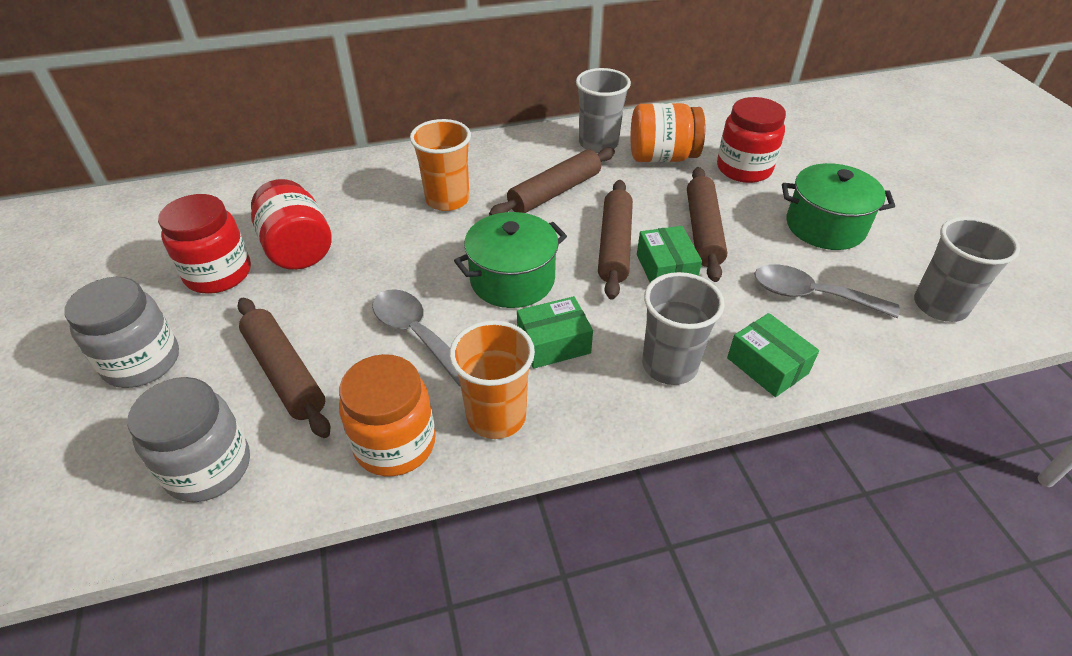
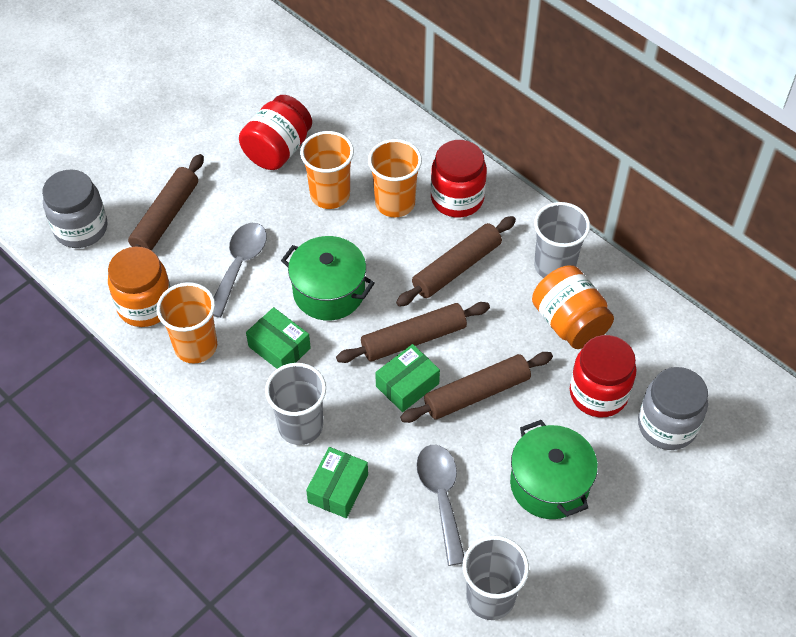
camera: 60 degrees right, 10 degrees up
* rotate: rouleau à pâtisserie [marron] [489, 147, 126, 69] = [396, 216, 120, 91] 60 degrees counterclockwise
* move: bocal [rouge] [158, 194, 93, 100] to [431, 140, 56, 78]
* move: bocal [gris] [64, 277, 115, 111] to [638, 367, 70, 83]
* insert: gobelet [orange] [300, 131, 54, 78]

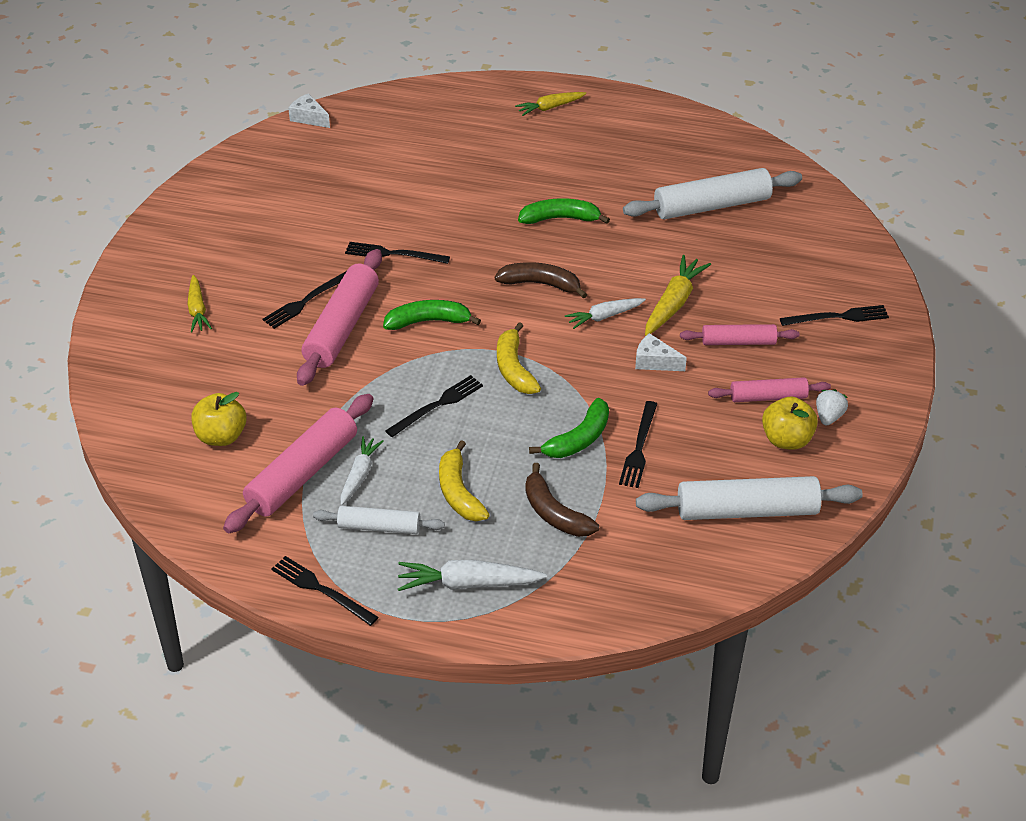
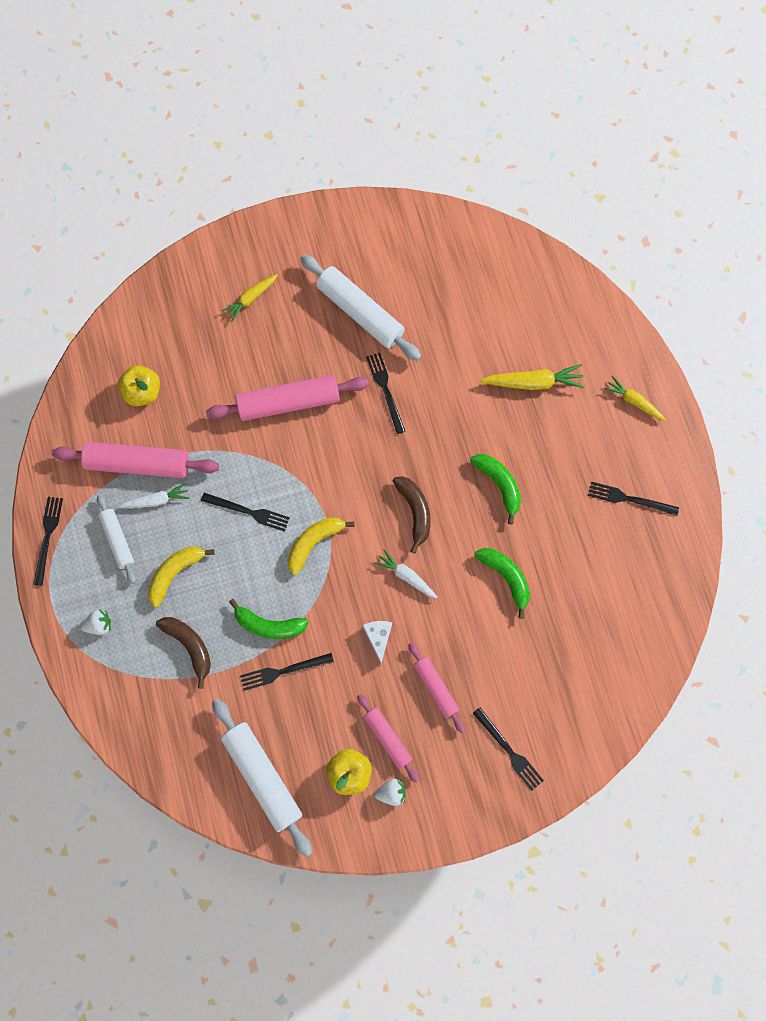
camera: 60 degrees right, 30 degrees up
* delete: fromage [blanc] [288, 93, 42, 35]
* move: rouleau à pâtisserie [blanc] [623, 168, 179, 51] to [300, 255, 121, 106]
* move: carotte [jaune] [645, 255, 66, 81] to [480, 364, 105, 26]
* move: fourchette [noir] [263, 271, 84, 58] to [588, 482, 91, 34]
* move: banane [vert] [383, 300, 98, 30] to [475, 548, 55, 71]
* rotate: banane [marron] [525, 463, 74, 74] = [156, 617, 55, 72] 120 degrees clockwise
* replace: carotte [blanc] [398, 560, 149, 31] to fraise [blanc] [81, 610, 30, 25]

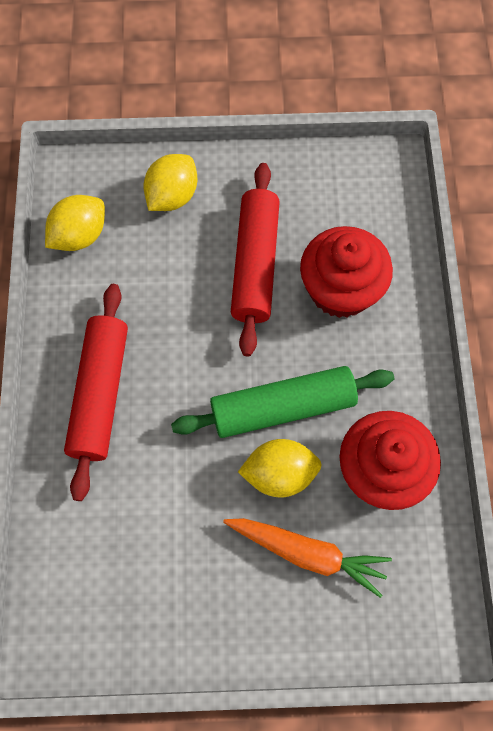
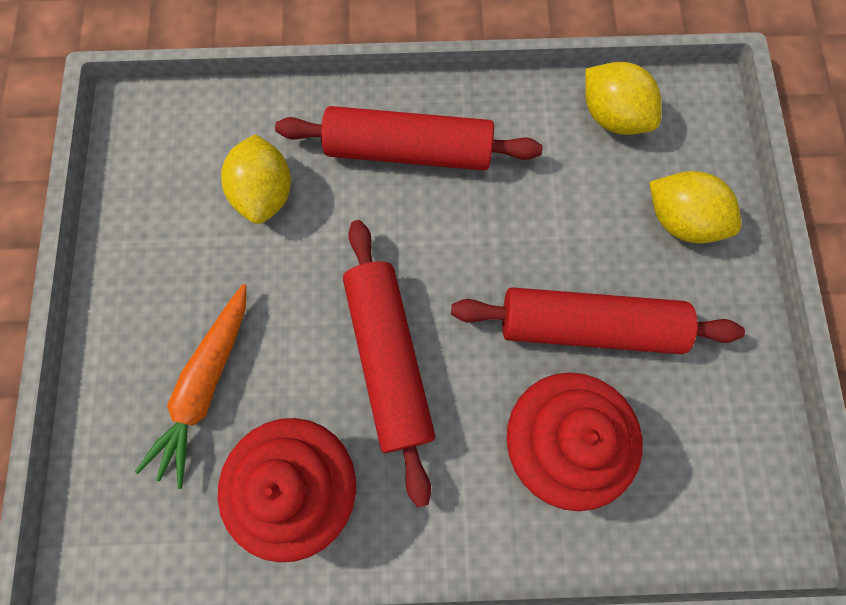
camera: 90 degrees right, 5 degrees up
* recolor: rouleau à pâtisserie [vert] [171, 366, 223, 72] to rouleau à pâtisserie [rouge] [343, 220, 92, 288]
* move: citron [jaune] [238, 439, 84, 58] to [221, 134, 70, 90]

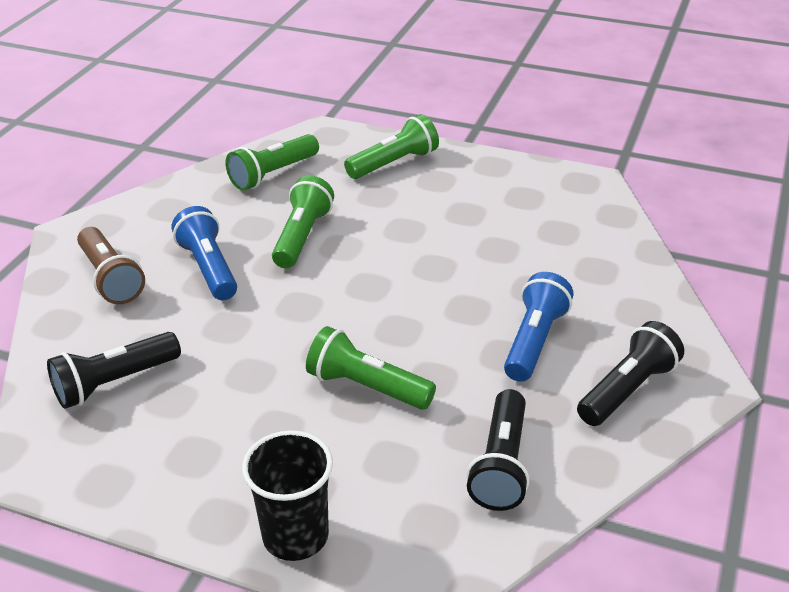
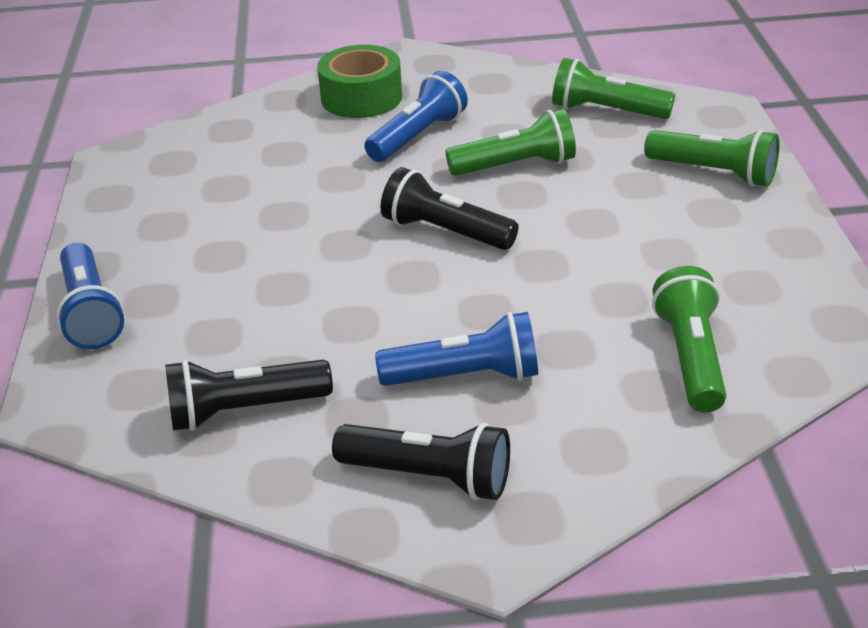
camera: 65 degrees right, 0 degrees up
* replace: lampe de poche [marron] [77, 227, 68, 77] to ruban adhésif [vert] [317, 45, 85, 73]
* move: lampe de poche [vert] [306, 326, 130, 84] to [652, 266, 74, 147]
* move: lampe de poche [noir] [47, 332, 134, 77] to [381, 167, 137, 83]
* replace: gobelet [noir] [242, 430, 91, 131] to lampe de poche [bleu] [56, 243, 69, 106]

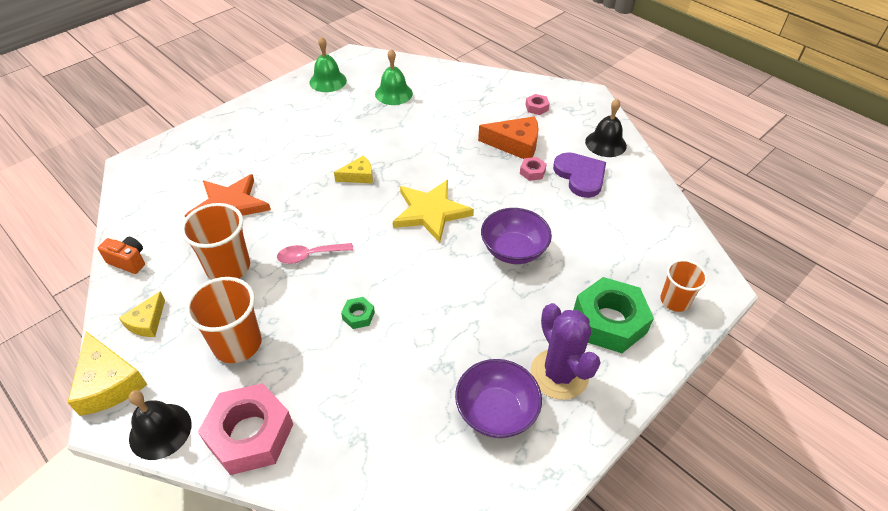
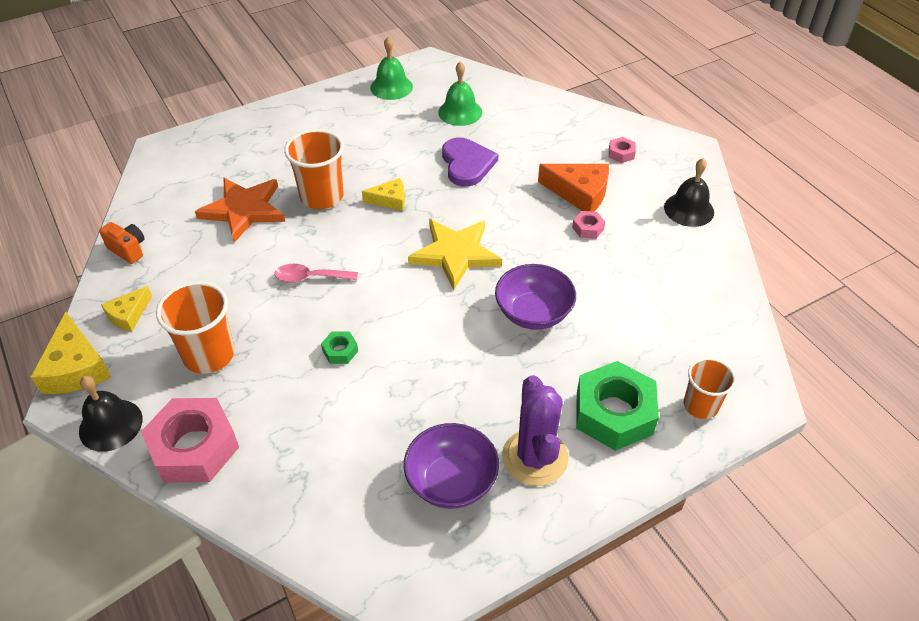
camera: 15 degrees right, 0 degrees up
* move: cœur [violet] [553, 152, 53, 46] to [442, 138, 56, 49]
* move: gobelet [orange] [181, 203, 69, 77] to [284, 129, 60, 80]

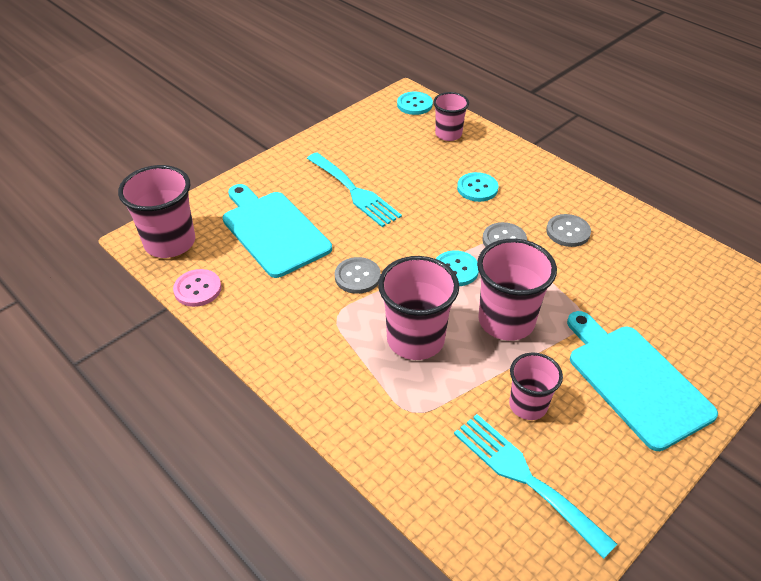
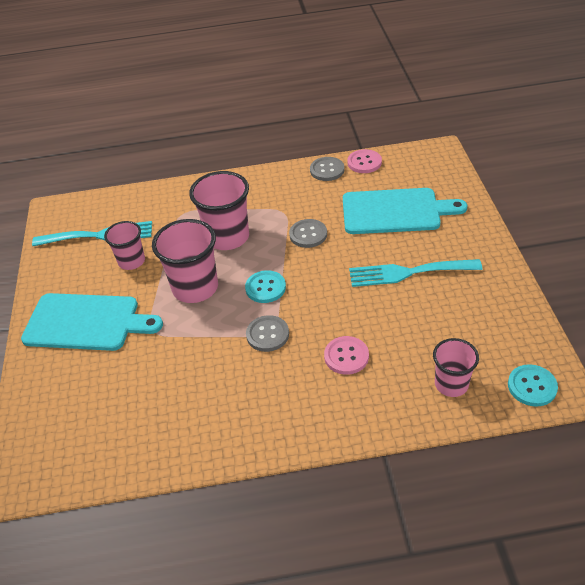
camera: 130 degrees right, 0 degrees up
* delete: gobelet [rose] [118, 165, 77, 93]
* recolor: bouton [turquoise] [457, 172, 41, 30] to bouton [rose] [324, 336, 45, 39]
* move: bouton [gris] [546, 214, 45, 33] to [310, 157, 34, 24]

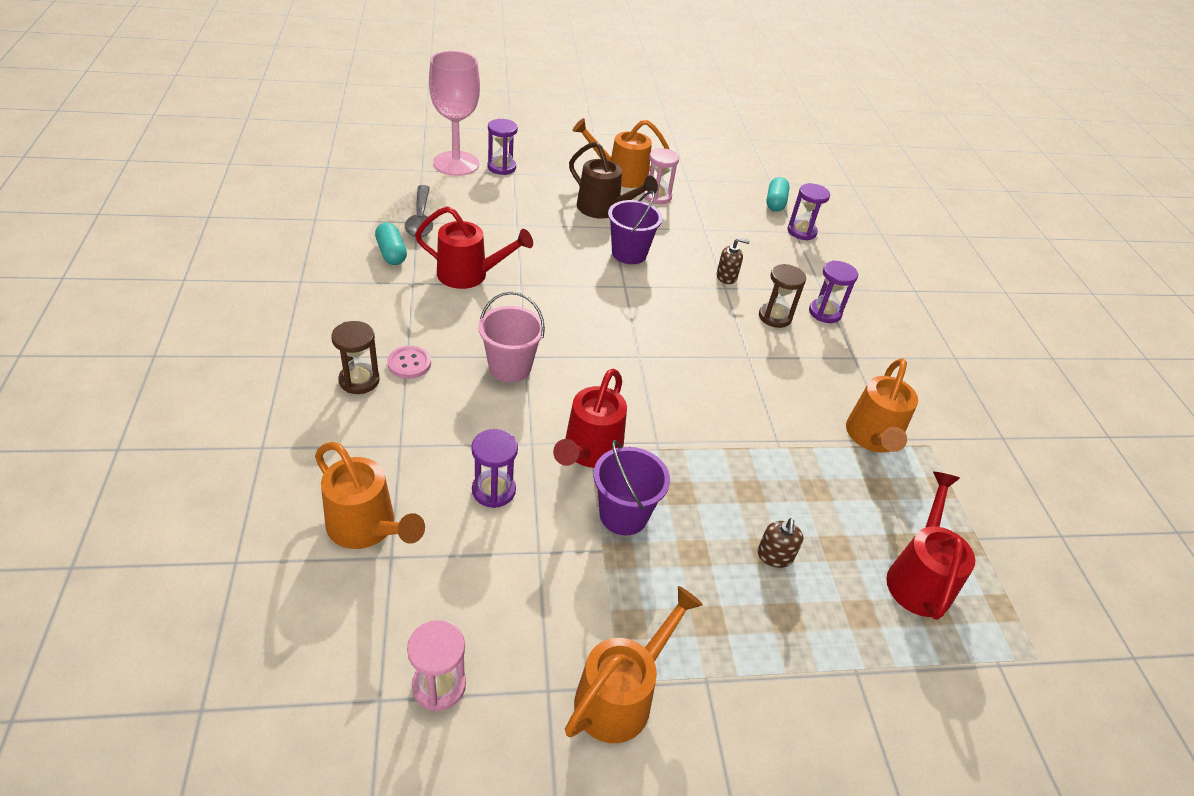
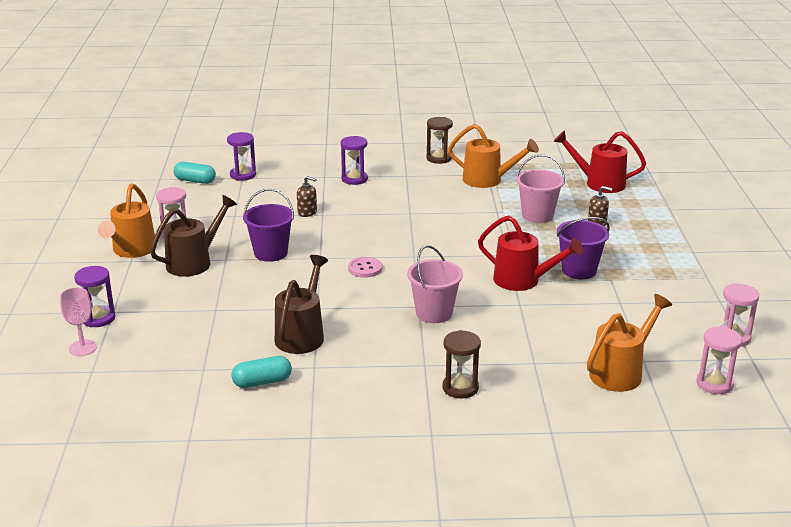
camera: 80 degrees left, 15 degrees down
* resize: verre à pied [rose] [429, 51, 51, 125] = [60, 287, 37, 69] x0.51
* delete: cuillère [gris] [405, 185, 28, 52]
* recolor: arrosoir [rouge] [415, 206, 118, 83] to arrosoir [marron] [275, 255, 53, 99]
* rotate: distributeur de savon [marron] [717, 238, 33, 46] = [297, 176, 20, 41] 105 degrees clockwise
* move: sablier [marron] [759, 264, 47, 64] to [426, 117, 27, 47]
* move: bouton [rose] [387, 346, 44, 33] to [348, 257, 34, 21]
* delete: sablier [violet] [471, 429, 47, 79]
* delete: arrosoir [orange] [565, 586, 138, 157]
* insert: seau [rose] [516, 155, 49, 68]
* insert: sablier [rose] [696, 327, 46, 67]

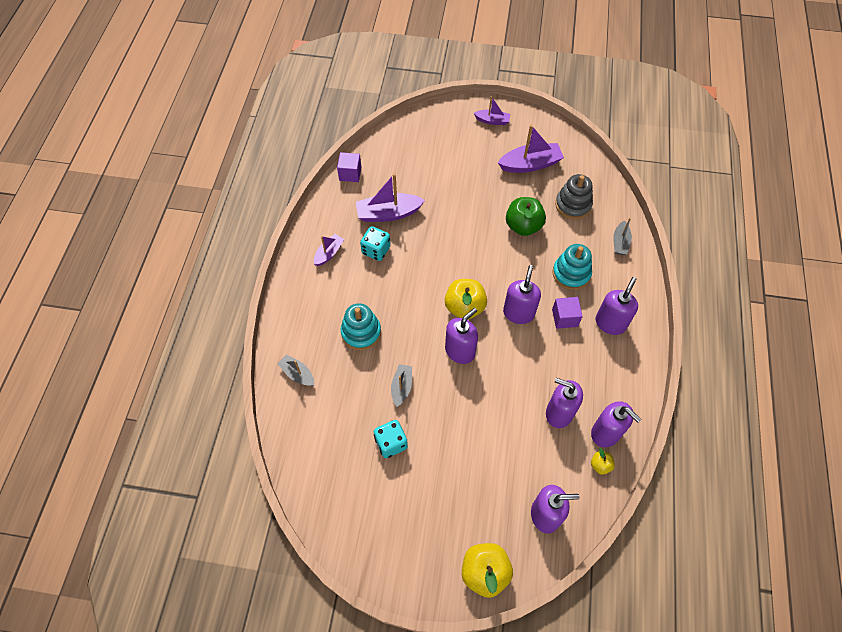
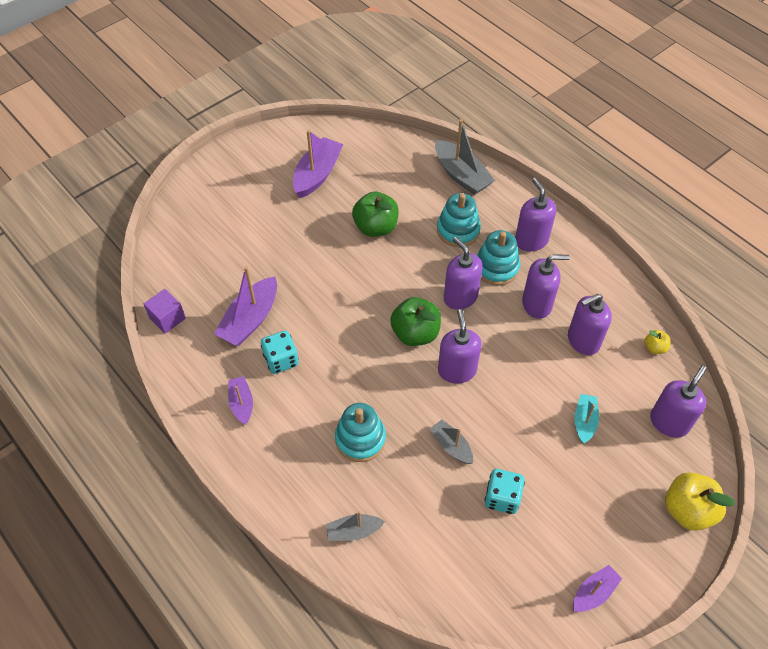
camera: 50 degrees left, 5 degrees down
* move: bateau [violet] [474, 96, 36, 29] to [573, 565, 49, 47]
* delete: jouet à empiler [gris] [555, 174, 38, 46]
* resize: bateau [gris] [613, 218, 19, 37] = [435, 119, 60, 76] x1.73
* recolor: pomme [jaune] [445, 279, 42, 41] to pomme [vert] [390, 297, 51, 49]
* replace: cube [violet] [552, 297, 31, 32] to jouet à empiler [turquoise] [477, 230, 43, 56]
* move: distributeur de savon [violet] [591, 401, 51, 46] to [522, 254, 48, 65]
* insert: bateau [turquoise] [574, 394, 25, 49]

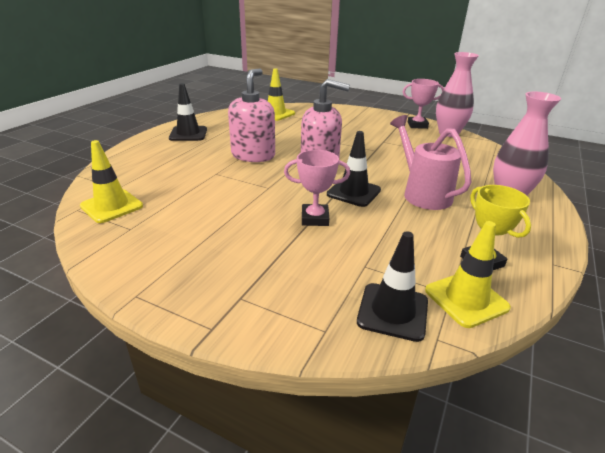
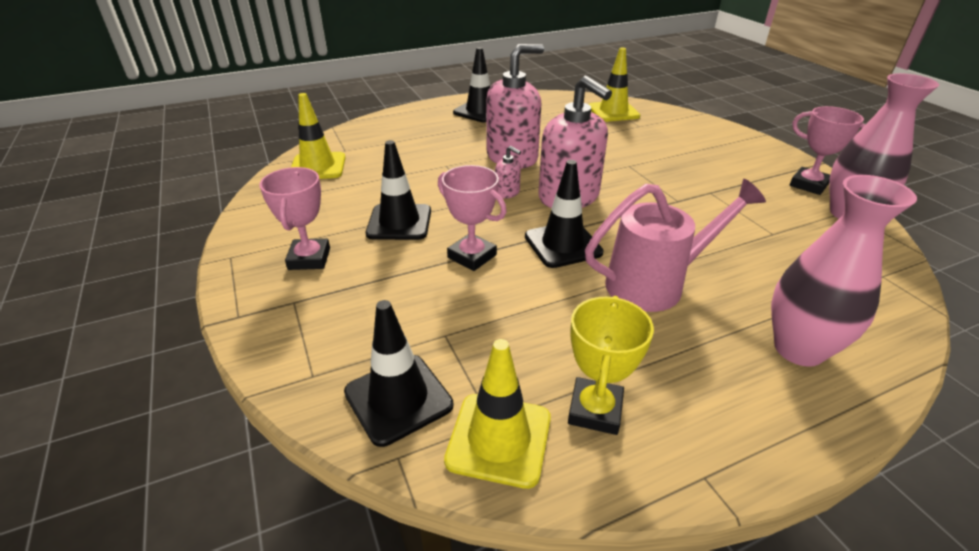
camera: 40 degrees right, 5 degrees up
* rotate: arrosoir [rose] [390, 115, 81, 95] = [585, 179, 181, 133] 60 degrees clockwise
* insert: cône de chantier [noir] [366, 140, 65, 100]
* insert: distributeur de savon [rose] [495, 146, 26, 53]
* insert: trophée [rose] [259, 167, 71, 103]

